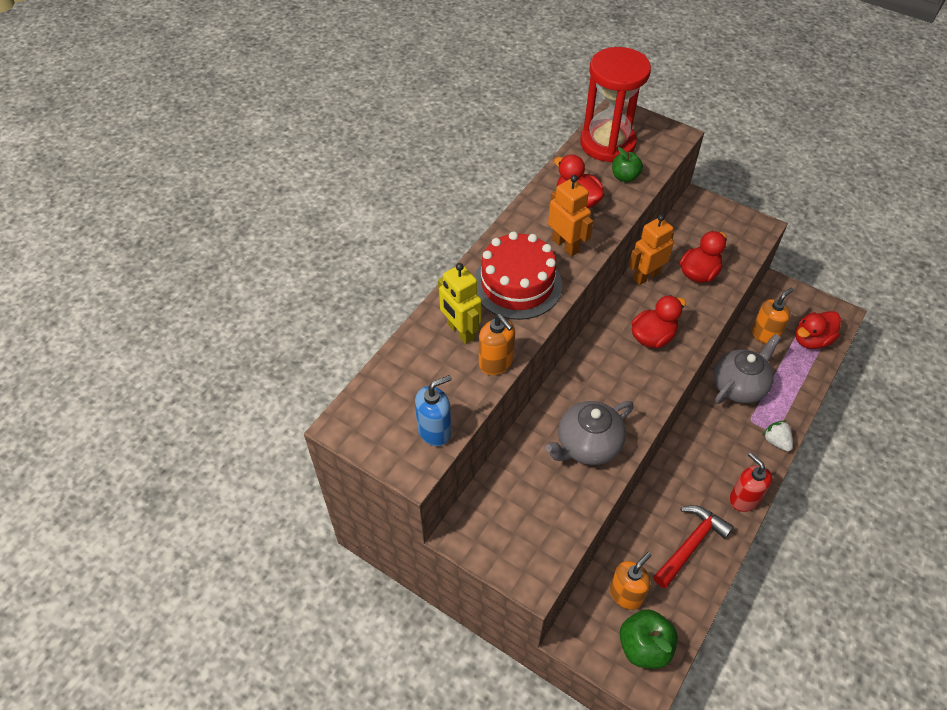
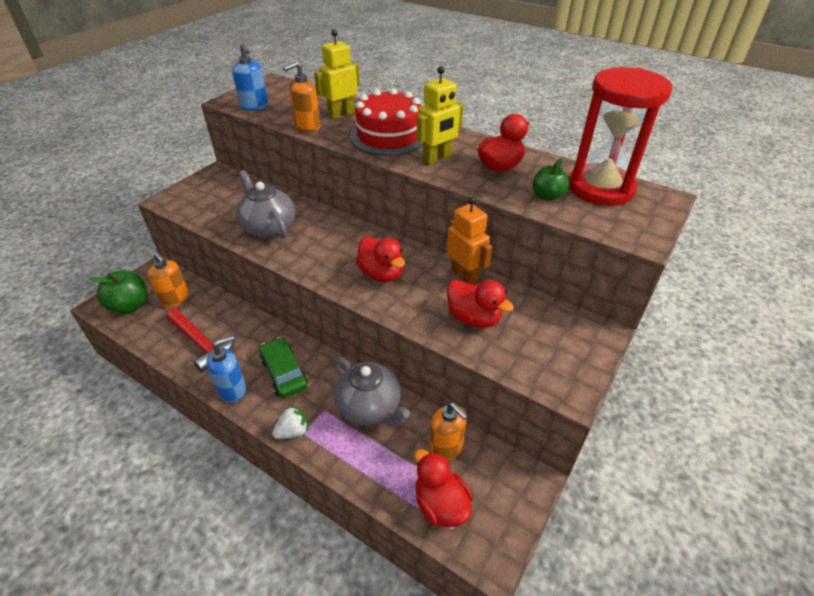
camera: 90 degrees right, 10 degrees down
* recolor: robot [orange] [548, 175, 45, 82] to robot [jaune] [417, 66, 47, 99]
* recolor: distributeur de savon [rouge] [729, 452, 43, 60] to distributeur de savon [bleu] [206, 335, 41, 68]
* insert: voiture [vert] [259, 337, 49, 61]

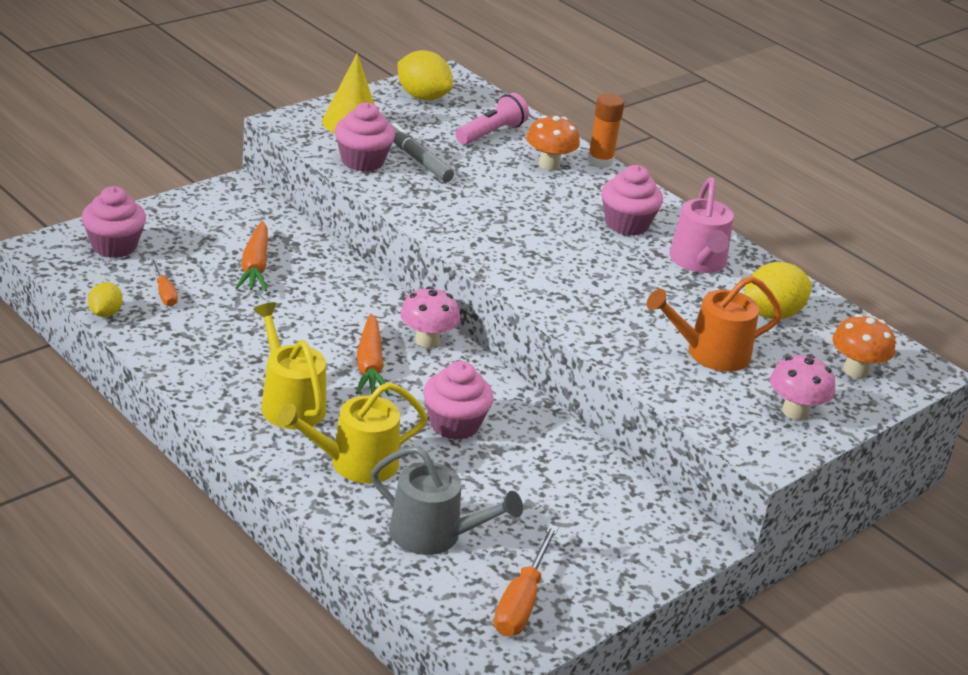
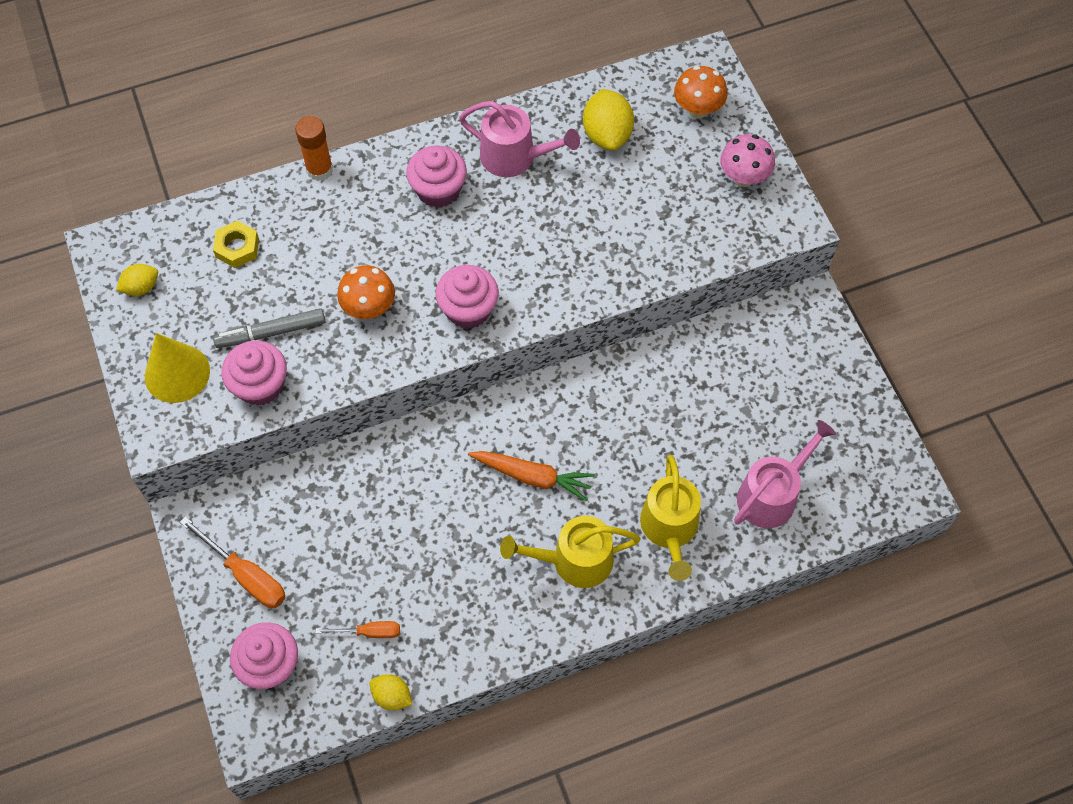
camera: 65 degrees left, 30 degrees up
* resize: citron [jaune] [398, 50, 55, 51] = [116, 264, 42, 32] x0.58
* replace: lampe de poche [rose] [455, 93, 74, 52] to écrou [jaune] [213, 221, 46, 47]
* move: champignon [orange] [526, 115, 54, 55] to [337, 265, 58, 54]
* delete: carotte [orange] [235, 221, 33, 70]
* delete: arrosoir [orange] [647, 276, 135, 96]
* delete: champignon [rose] [400, 286, 60, 62]
* move: muffin [rose] [423, 361, 71, 79] to [435, 265, 64, 64]
* recolor: arrosoir [gris] [371, 446, 152, 109] to arrosoir [rose] [734, 420, 102, 108]
* move: tournevis [orange] [494, 524, 65, 112] to [180, 516, 106, 92]

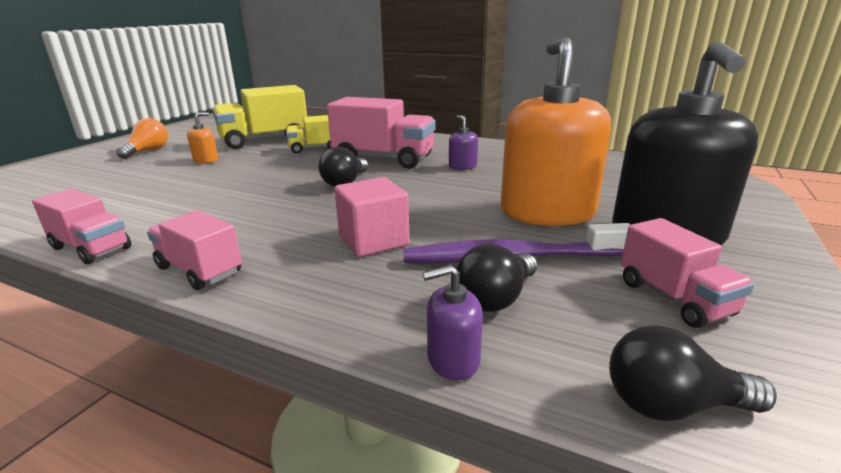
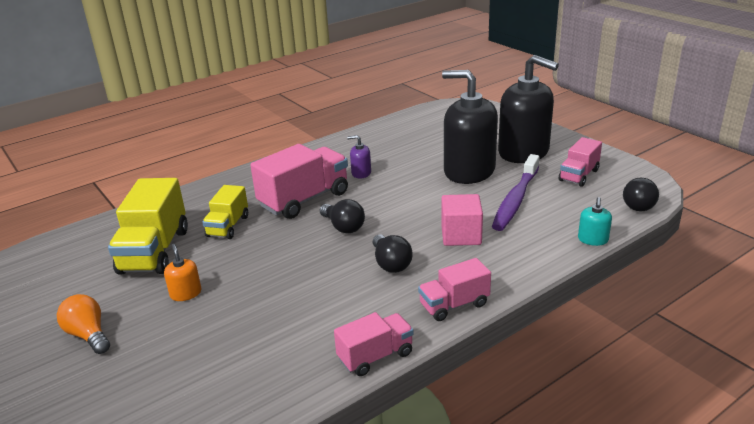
camera: 60 degrees left, 5 degrees up
* recolor: distributeur de savon [orange] [501, 37, 110, 189] to distributeur de savon [noir] [442, 70, 56, 114]
* rotate: camion [rose] [621, 218, 133, 110] = [559, 137, 43, 50] 120 degrees clockwise
* move: ampoule [noir] [456, 244, 81, 68] to [373, 235, 40, 38]
* recolor: distributeur de savon [violet] [423, 265, 60, 115] to distributeur de savon [turquoise] [578, 197, 34, 49]

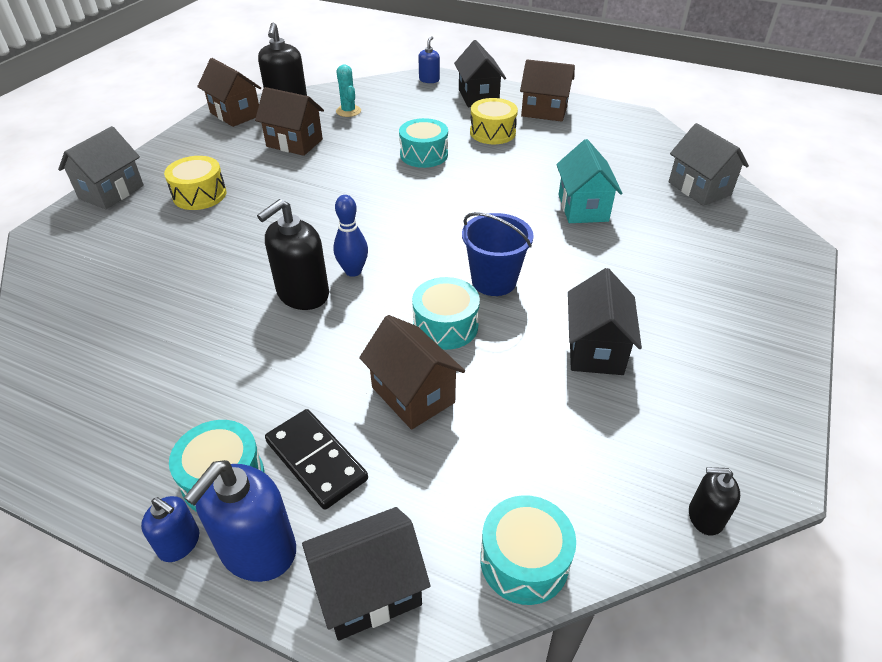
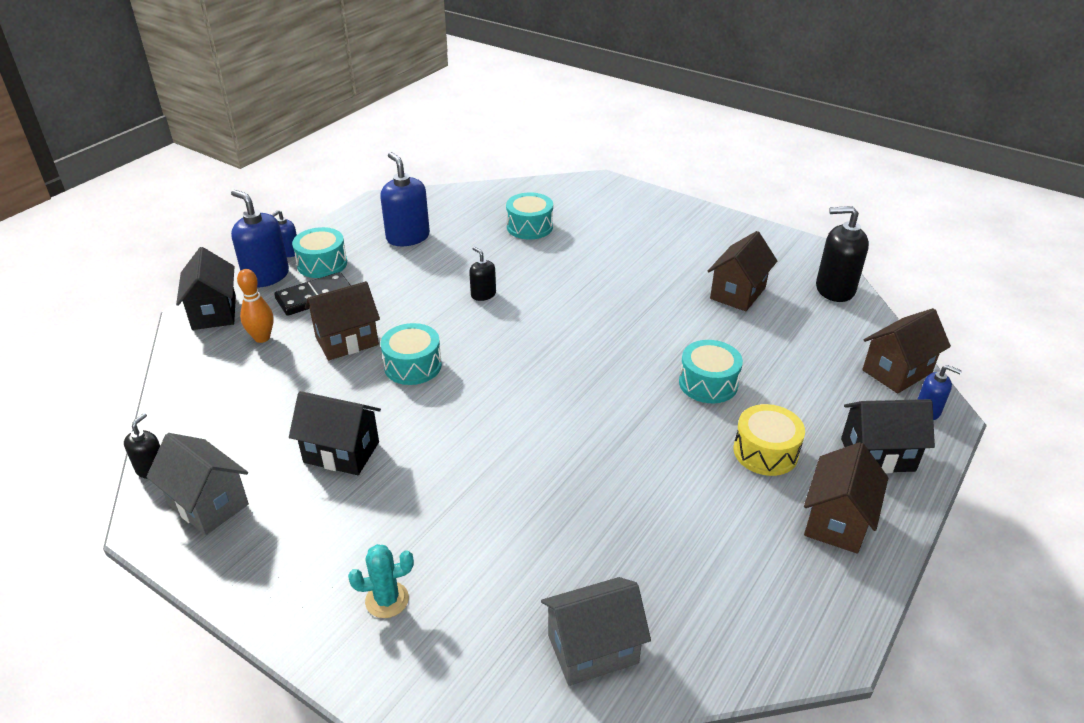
camera: 100 degrees right, 5 degrees down
* move: maison [marron] [197, 58, 64, 69] to [862, 308, 89, 85]
* move: cactus [turquoise] [336, 65, 25, 52] to [348, 544, 66, 74]
* move: maison [gris] [58, 126, 86, 83] to [147, 433, 102, 102]
* delete: maison [turquoise] [556, 139, 67, 84]
* delete: tambour [jaune] [164, 156, 62, 54]
* delete: quille [bleu] [334, 195, 34, 82]
* resize: distributeur de savon [noir] [257, 199, 72, 111] = [469, 247, 27, 54] x0.55
* delete: seau [bleu] [462, 212, 72, 84]
* move: tambour [turquoise] [480, 495, 96, 110] to [506, 193, 47, 46]
* insert: distributeur de savon [bleu] [380, 152, 50, 94]
* insert: quille [orange] [237, 269, 37, 74]

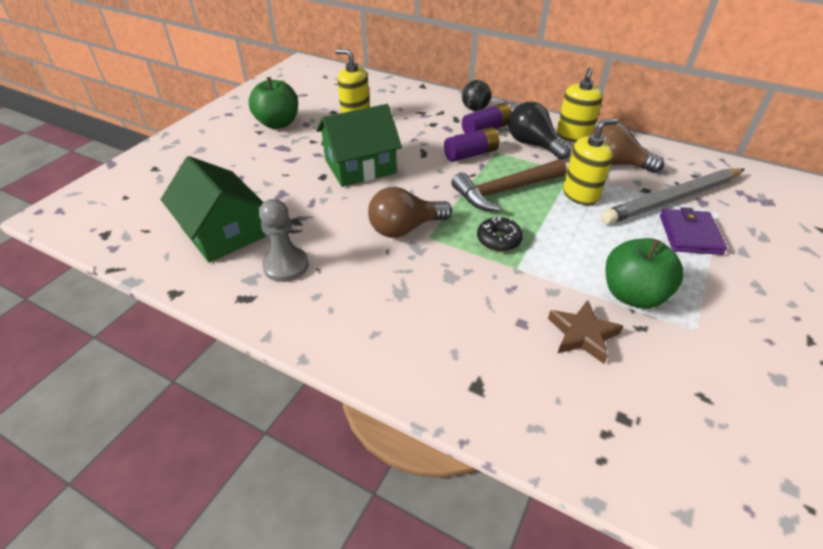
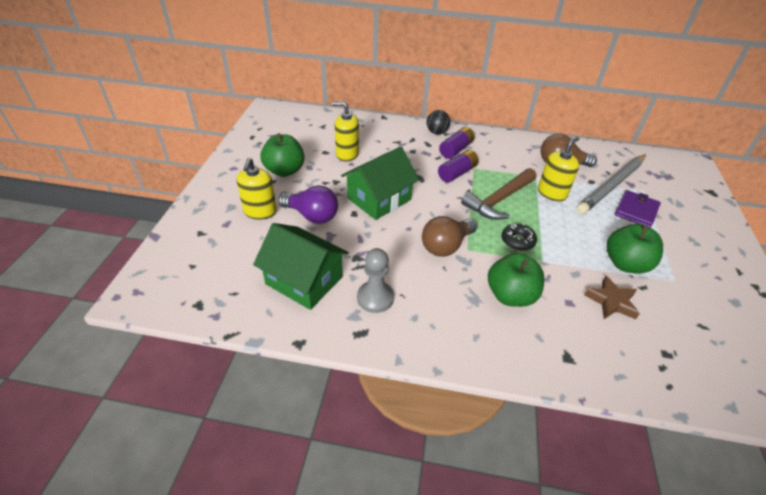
camera: 20 degrees left, 0 degrees up
* move: distributeur de savon [jaune] [557, 68, 46, 74] to [236, 158, 41, 62]
* delete: ampoule [noir] [508, 102, 63, 58]
* rotate: portefeuille [violet] [660, 207, 67, 48] = [615, 190, 46, 38] 45 degrees clockwise
* insert: ampoule [violet] [278, 185, 60, 39]
* insert: pomme [vert] [488, 253, 57, 54]

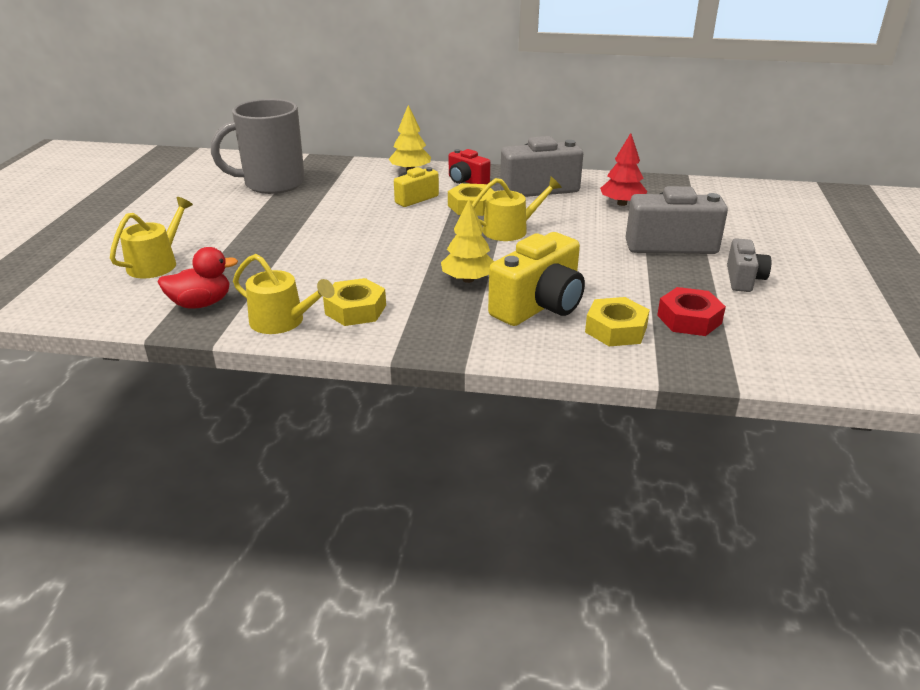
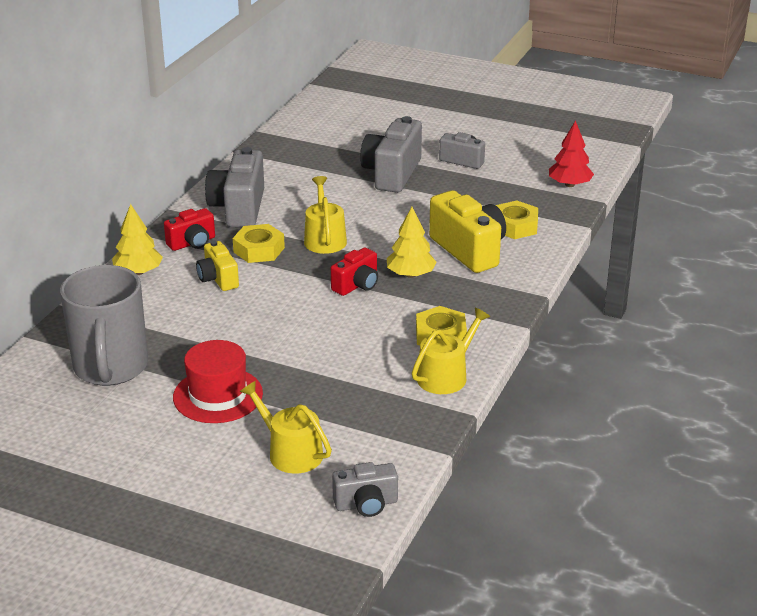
camera: 75 degrees left, 0 degrees up
* move: arbre [rouge] [600, 133, 47, 73] to [549, 120, 45, 67]
* delete: canard [rouge] [158, 247, 80, 62]
* delete: écrou [rouge] [657, 287, 69, 49]
* insert: appareil photo [rouge] [331, 247, 47, 49]
* insert: chapeau [rouge] [173, 340, 90, 83]
* insert: appareil photo [gris] [332, 462, 66, 55]

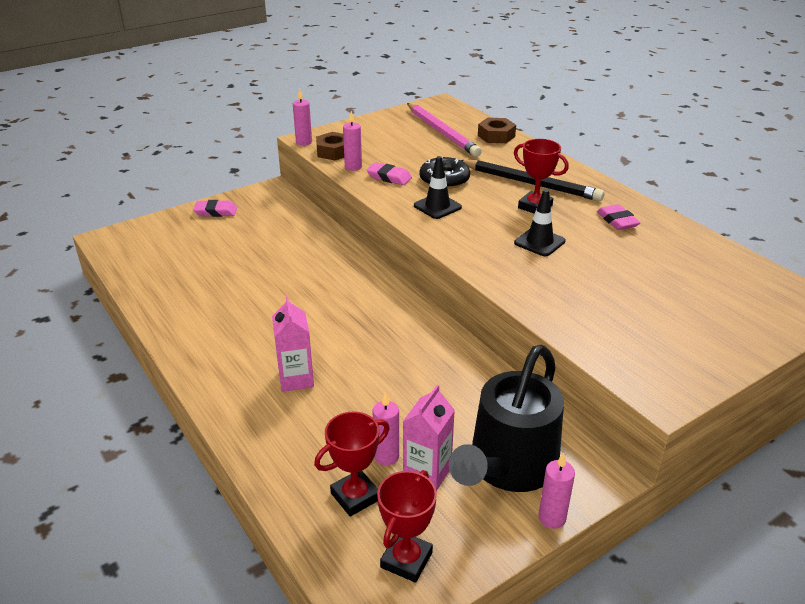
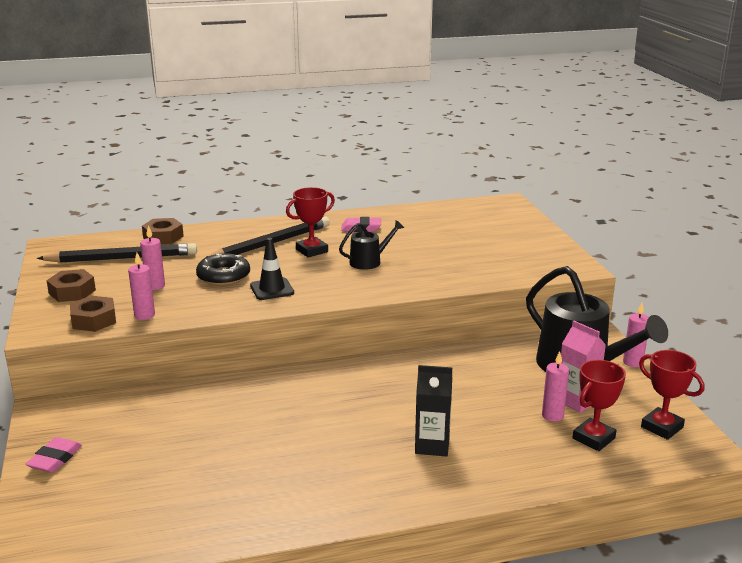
camera: 70 degrees left, 10 degrees down
* move: bougie [rose] [293, 89, 19, 57] to [140, 226, 25, 64]
* recolor: crayon [rose] [407, 103, 75, 54] to crayon [noir] [37, 243, 160, 20]
* delete: gomme [rose] [367, 162, 45, 23]
* replace: cône de chantier [noir] [514, 189, 52, 67] to arrosoir [noir] [339, 220, 65, 50]
* recolor: brique de lait [rose] [272, 296, 42, 96] to brique de lait [noir] [415, 365, 37, 91]
* rotate: trophée [rouge] [314, 411, 75, 105] = [573, 360, 53, 91] 60 degrees clockwise
* insert: écrou [marron] [46, 269, 50, 33]

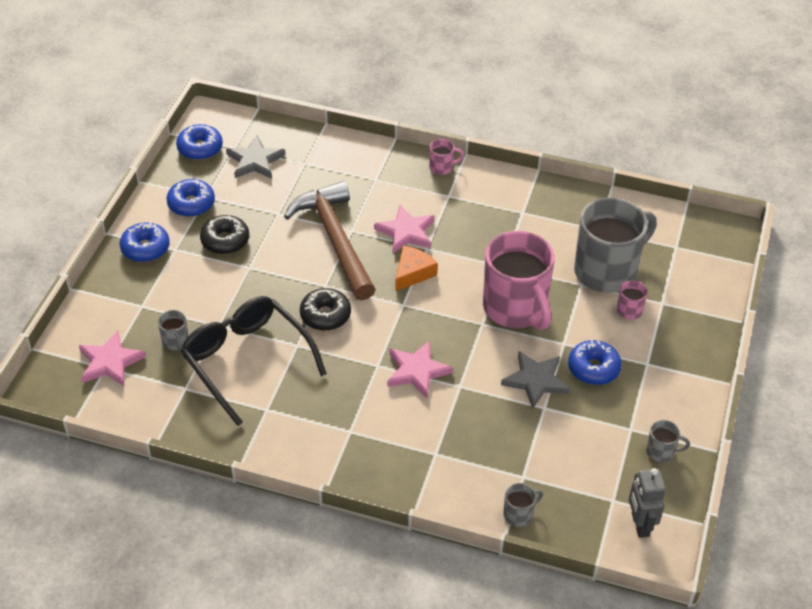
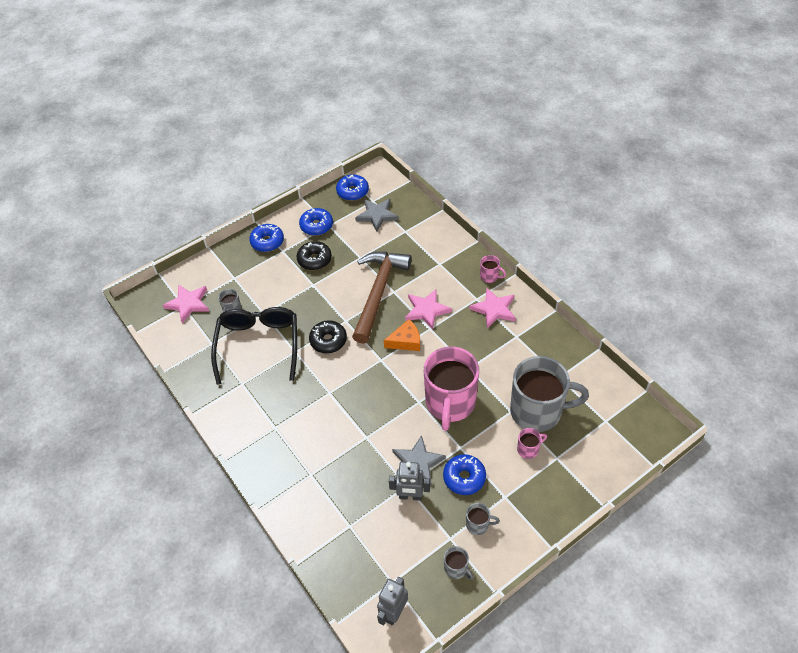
camera: 40 degrees right, 5 degrees up
* move: étoile [rose] [387, 341, 66, 57] to [469, 288, 47, 40]
* move: tasse [gris] [503, 483, 40, 44] to [466, 503, 34, 32]
* insert: robot [gris] [389, 462, 41, 39]

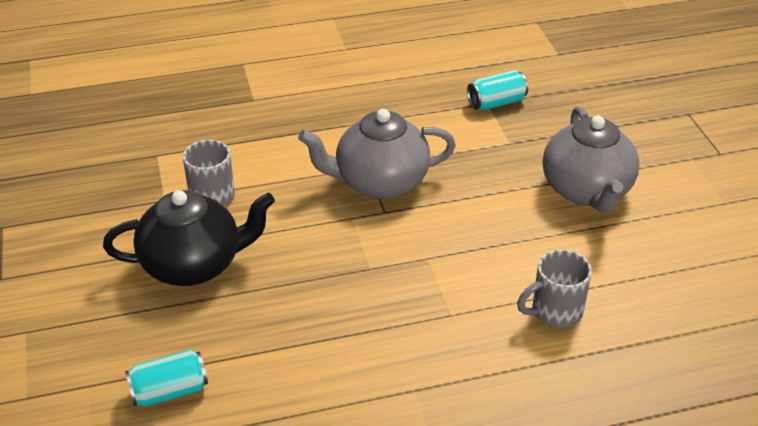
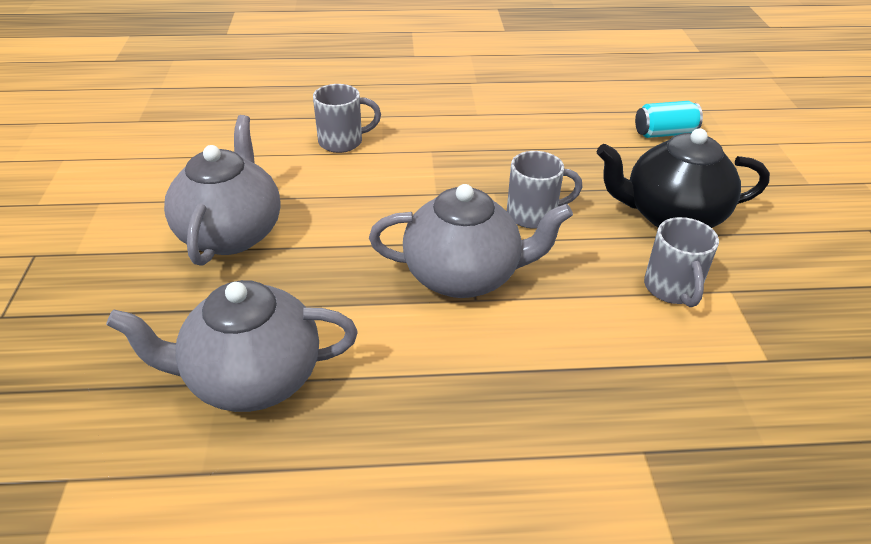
camera: 170 degrees left, 0 degrees up
* replace: canette [turquoise] [467, 70, 61, 40] to théière [gris] [106, 280, 252, 132]
* insert: tasse [gris] [507, 151, 75, 78]

